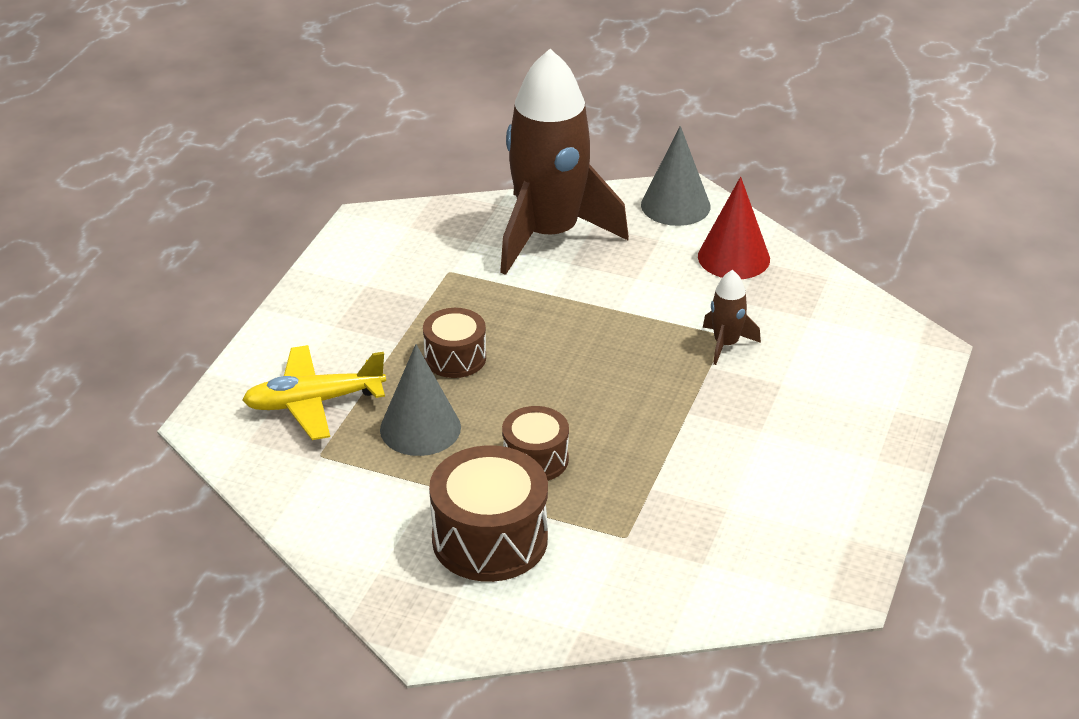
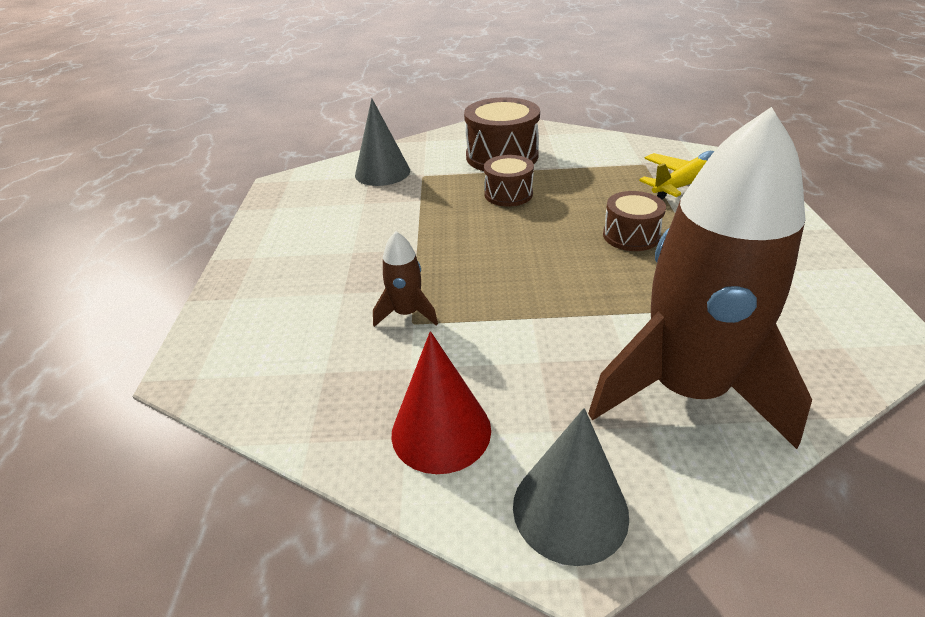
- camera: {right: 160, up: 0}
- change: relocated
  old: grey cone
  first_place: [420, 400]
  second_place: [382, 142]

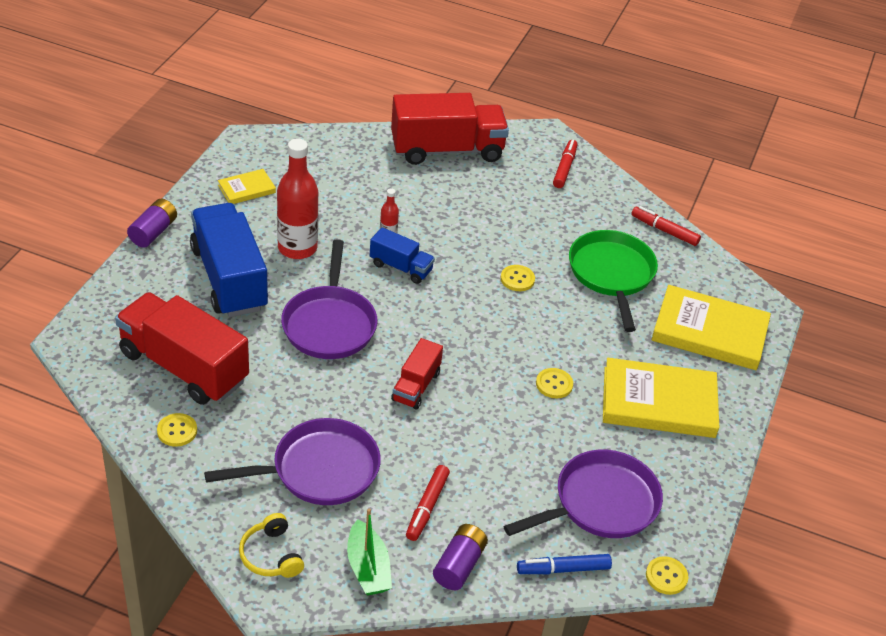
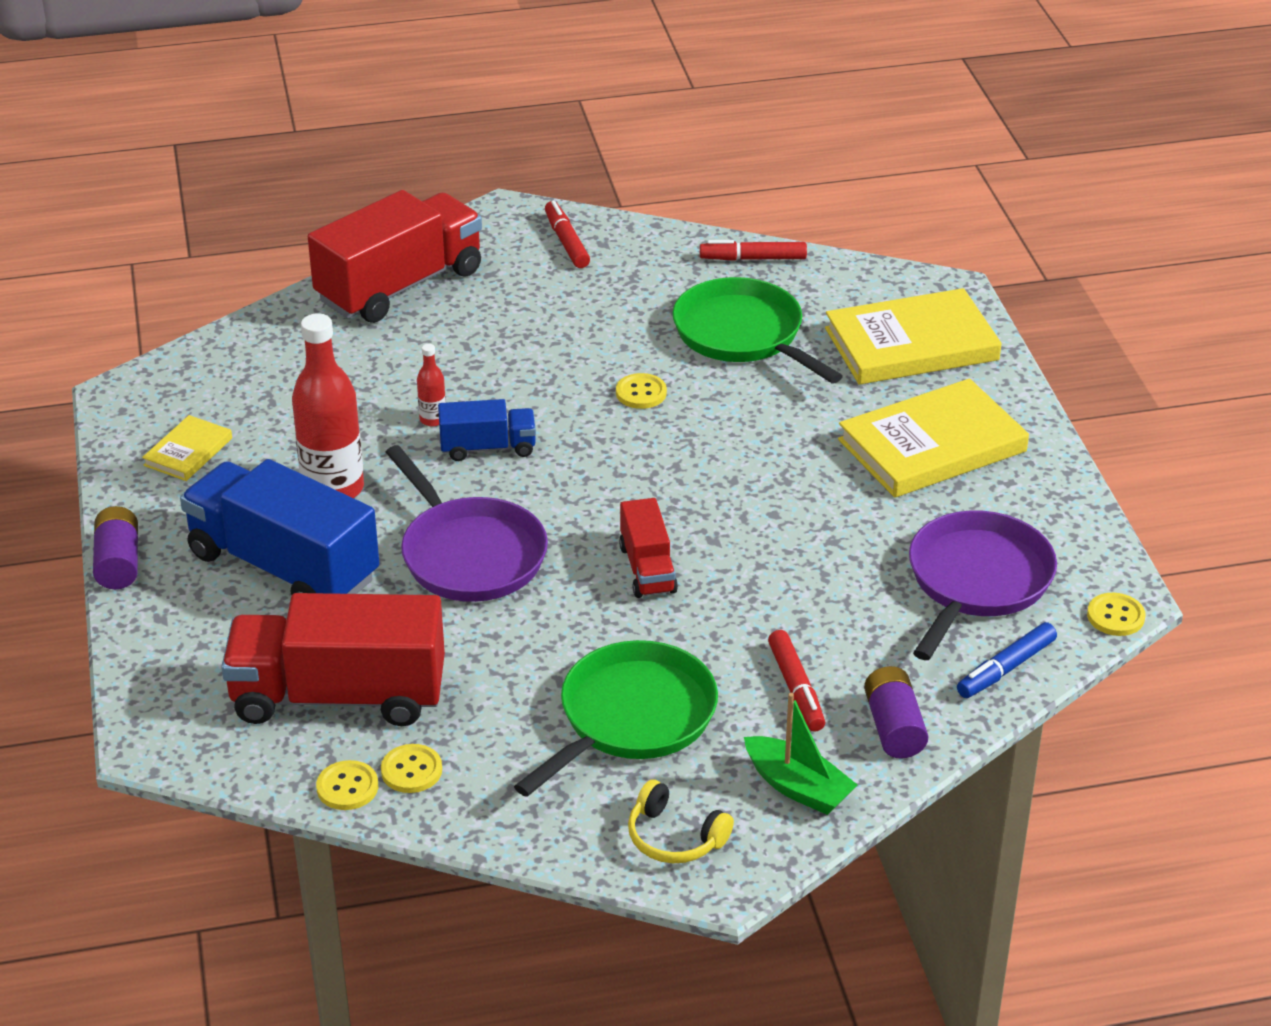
- camera: {right: -30, up: -5}
- change: colour
  old: purple pan
  new: green pan
  first_place: [292, 461]
  second_place: [616, 718]
- change: relocated
  old: yellow button
  first_place: [554, 383]
  second_place: [347, 785]

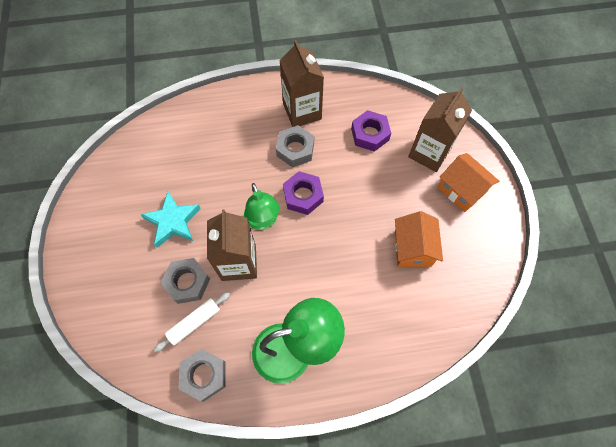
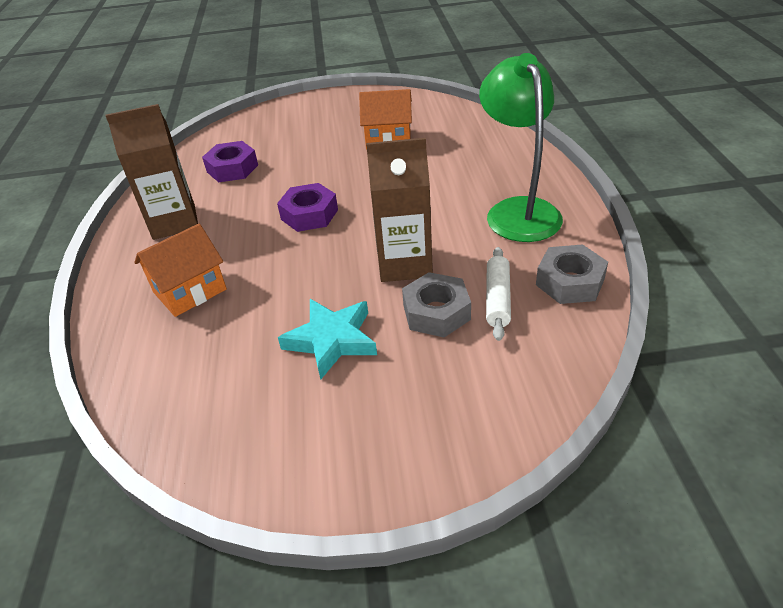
- camera: {right: -85, up: -25}
- change: spun
  old: white rolling pin
  first_place: [192, 322]
  second_place: [498, 294]
  degrees: 45
- change: missing
  old: green lamp
  first_place: [262, 206]
- change: missing
  old: grey nut
  first_place: [295, 146]
- change: missing
  old: brown carton
  first_place: [440, 129]
- change: relocated
  old: orange house
  first_place: [468, 182]
  second_place: [180, 270]

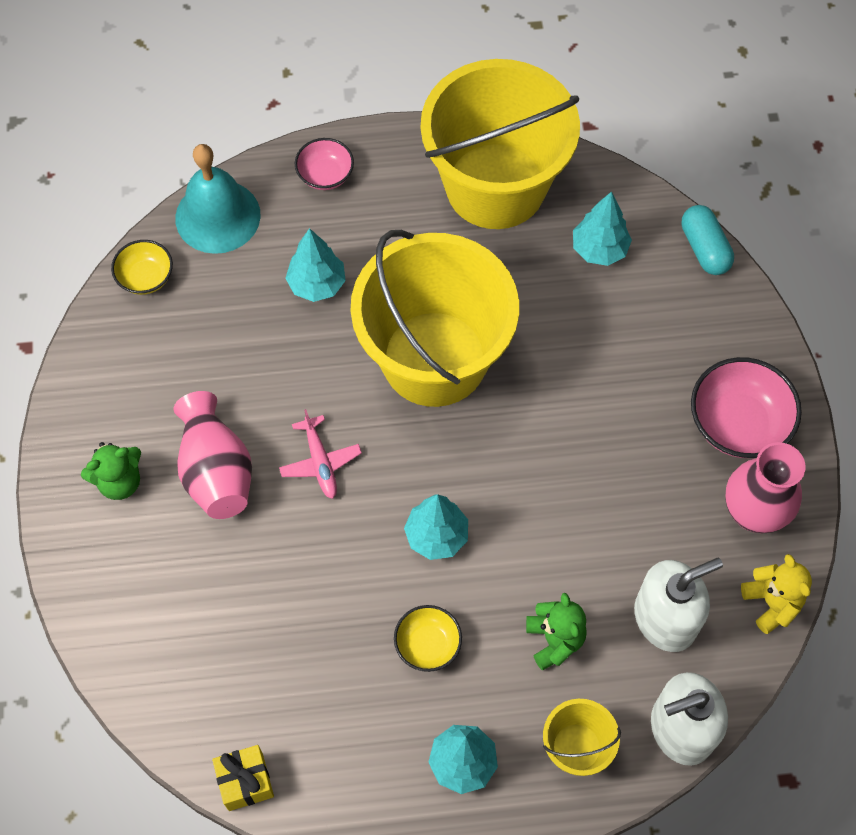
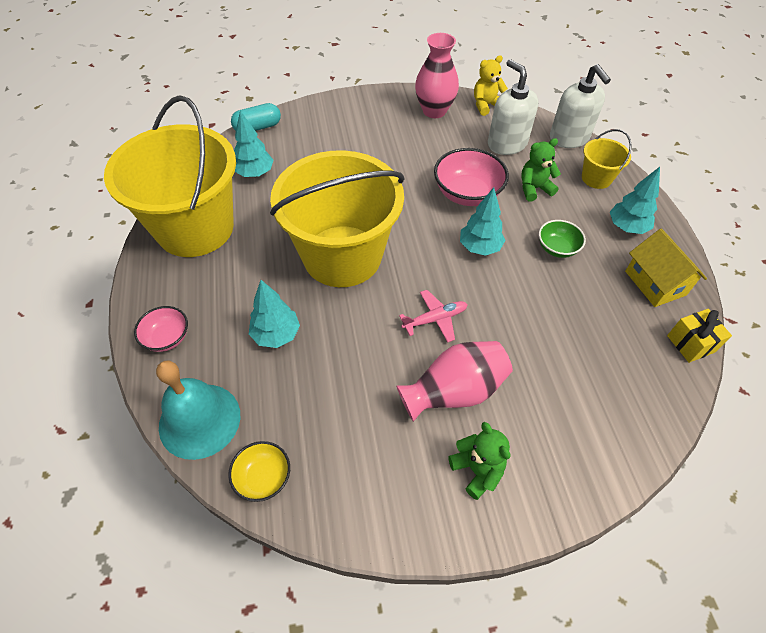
- camera: {right: -95, up: -10}
- change: colour
  old: yellow bowl
  new: green bowl
  first_place: [428, 638]
  second_place: [562, 239]
- change: relocated
  old: pink bowl
  first_place: [746, 407]
  second_place: [471, 177]
- change: appeared
  new: yellow house
  second_place: [666, 267]

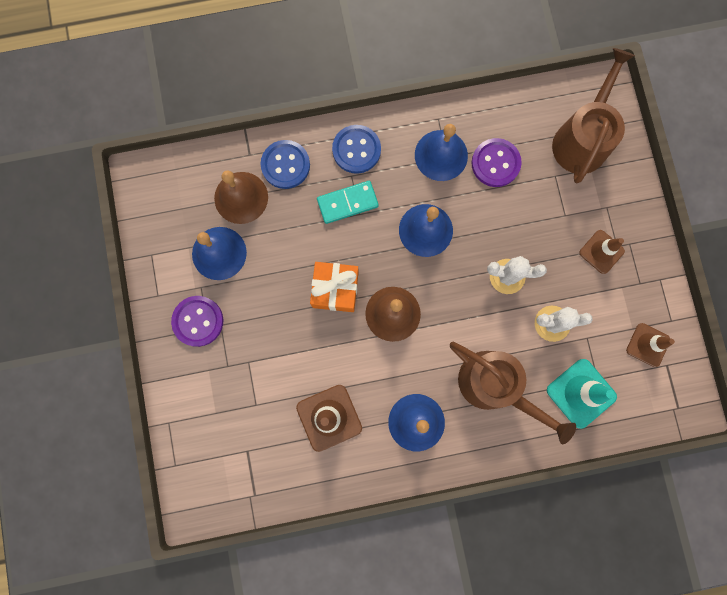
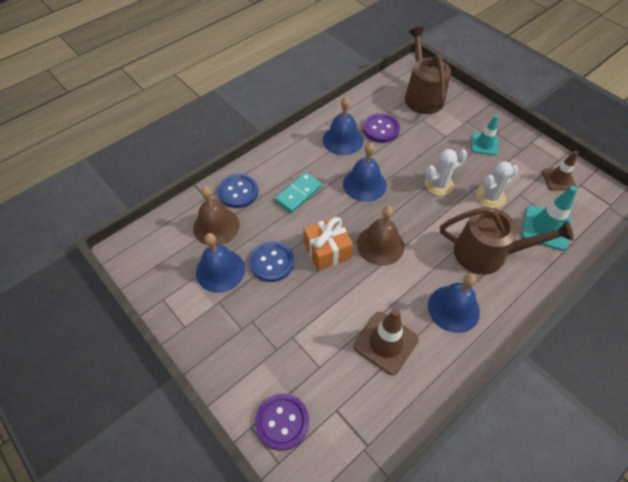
- camera: {right: -30, up: -25}
- change: relocated
  old: purple button
  first_place: [197, 321]
  second_place: [282, 422]
- change: relocated
  old: blue button
  first_place: [356, 149]
  second_place: [271, 261]
- change: colour
  old: brown traffic cone
  new: turquoise traffic cone
  first_place: [602, 252]
  second_place: [485, 135]

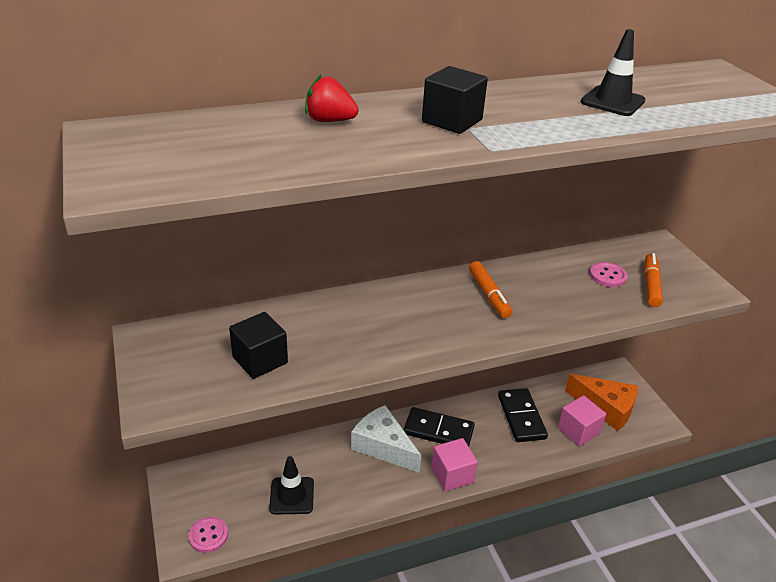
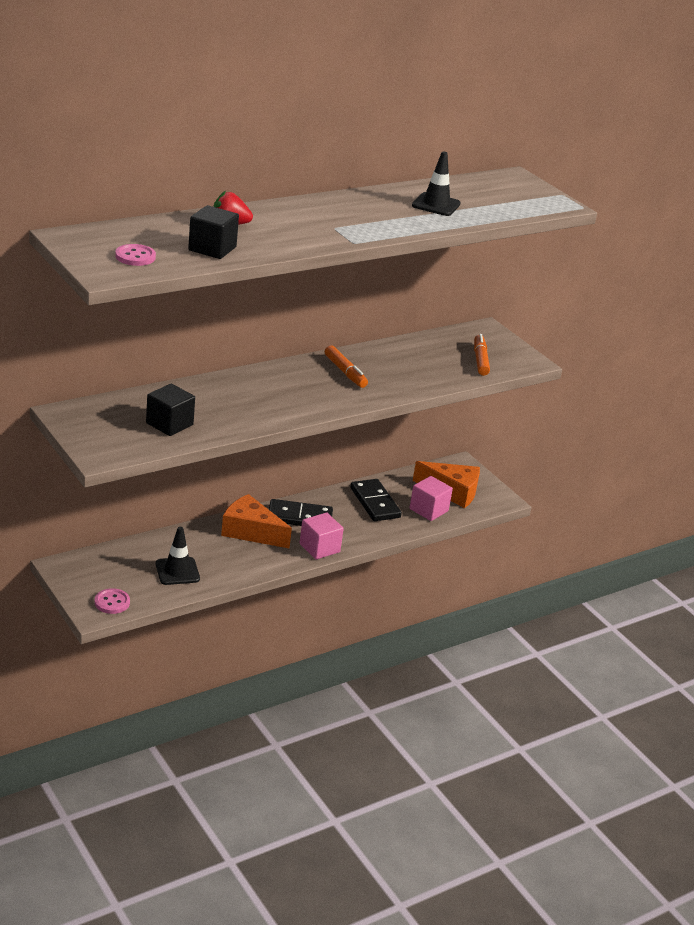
- camera: {right: -15, up: -5}
- change: colour
  old: white cheese
  new: orange cheese
  first_place: [386, 439]
  second_place: [256, 521]
- change: relocated
  old: black cube
  first_place: [455, 100]
  second_place: [213, 232]
- change: relocated
  old: pink button
  first_place: [609, 274]
  second_place: [135, 255]

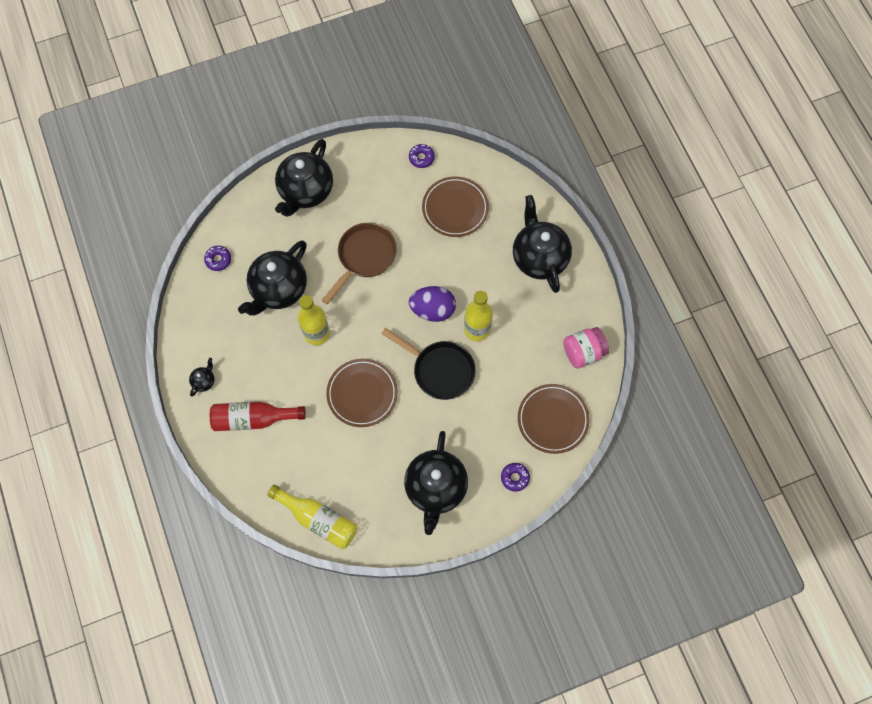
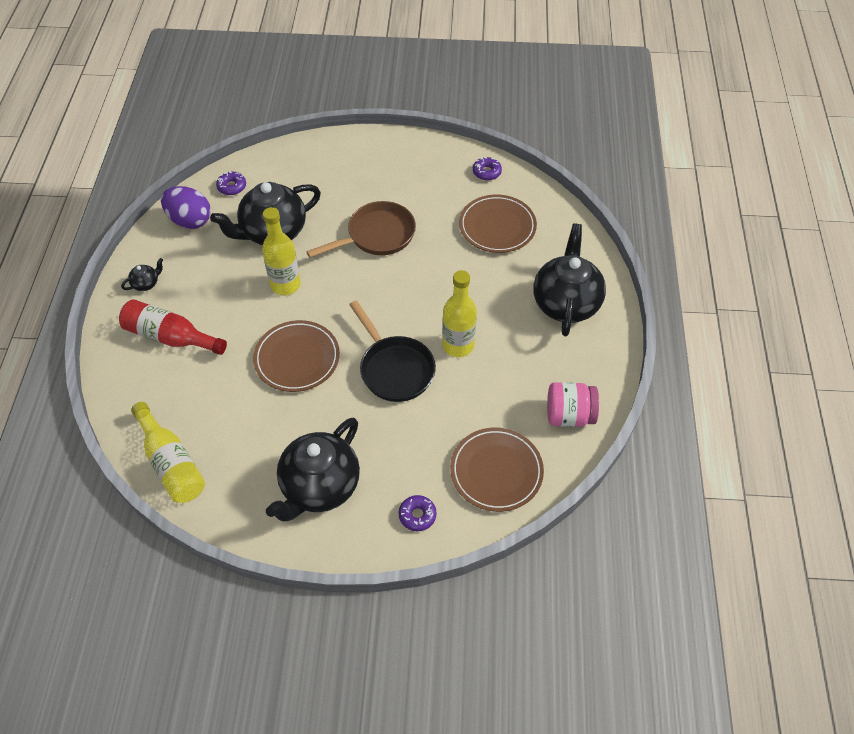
- camera: {right: 25, up: -15}
- change: missing
  old: black teapot
  first_place: [304, 178]
- change: relocated
  old: purple egg
  first_place: [432, 304]
  second_place: [186, 207]

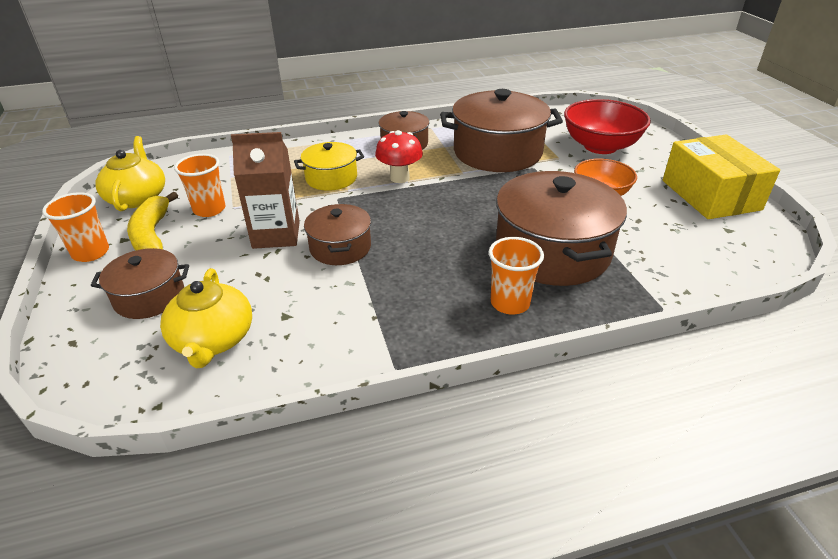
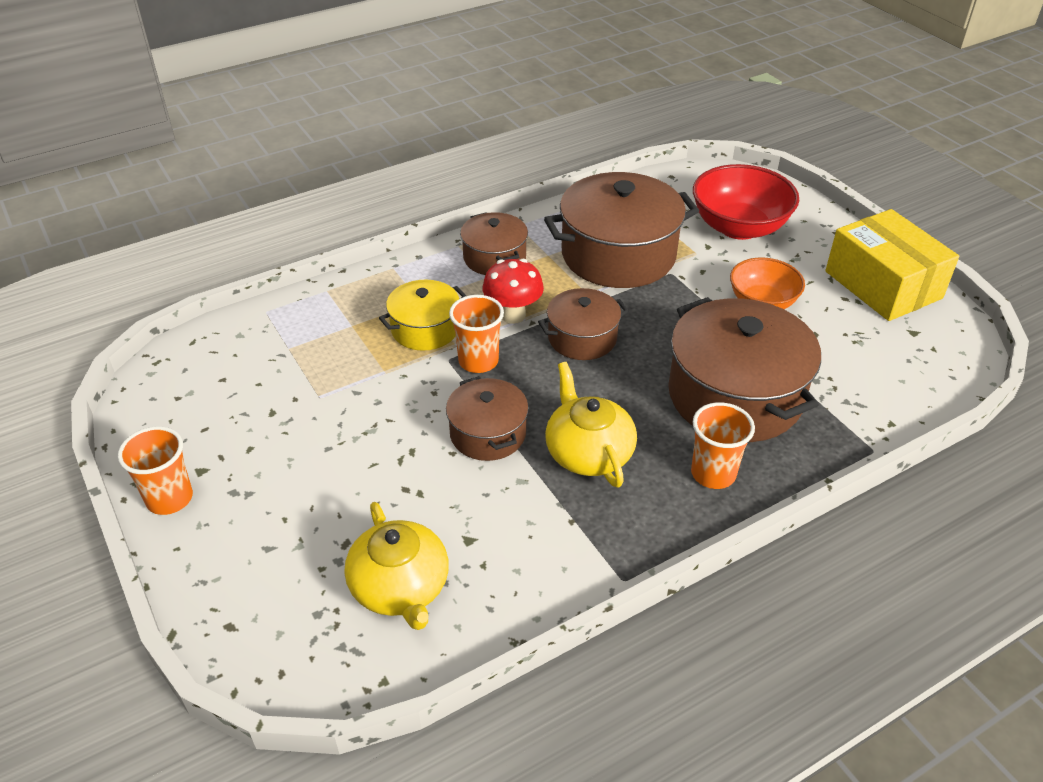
- camera: {right: -15, up: 5}
- change: relocated
  old: brown pot
  first_place: [140, 283]
  second_place: [583, 324]
- change: relocated
  old: yellow teapot
  first_place: [130, 173]
  second_place: [591, 425]
- change: missing
  old: yellow banana
  first_place: [152, 221]
- change: relocated
  old: orange cup
  first_place: [200, 185]
  second_place: [476, 334]
- change: missing
  old: brown carton
  first_place: [265, 190]

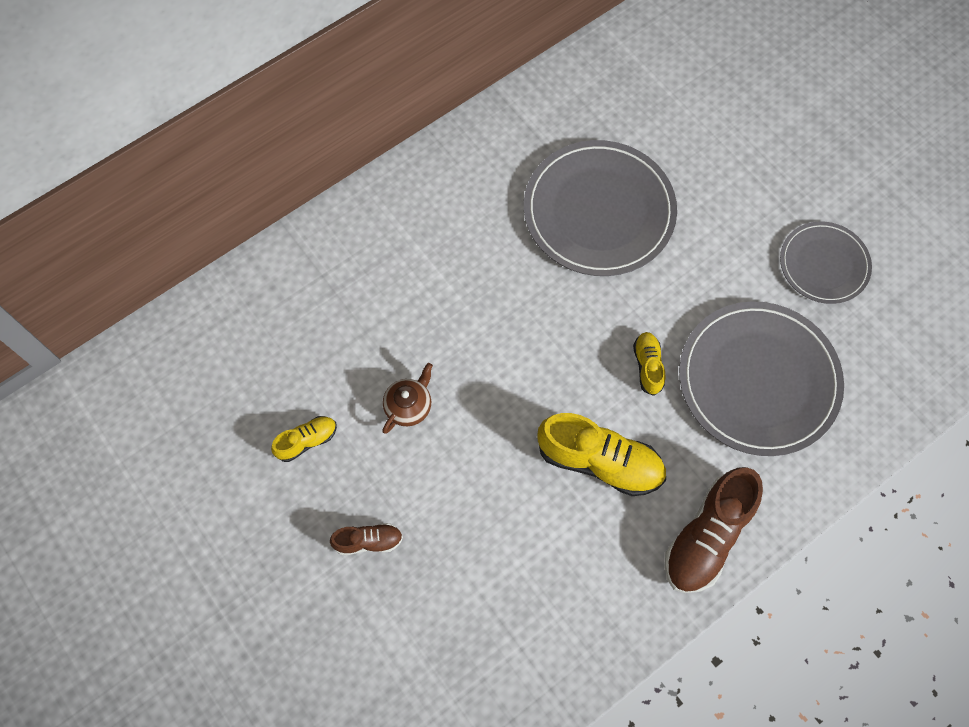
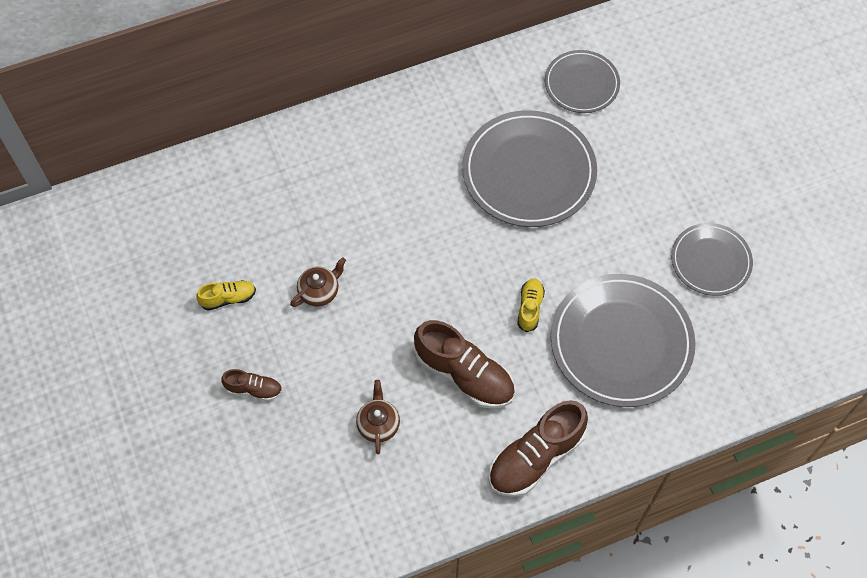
- camera: {right: 15, up: -5}
- change: colour
  old: yellow shoe
  new: brown shoe
  first_place: [601, 454]
  second_place: [464, 364]
- change: appeared
  new: brown teapot
  second_place: [378, 417]
- change: appeared
  new: grey plate
  second_place: [582, 81]

